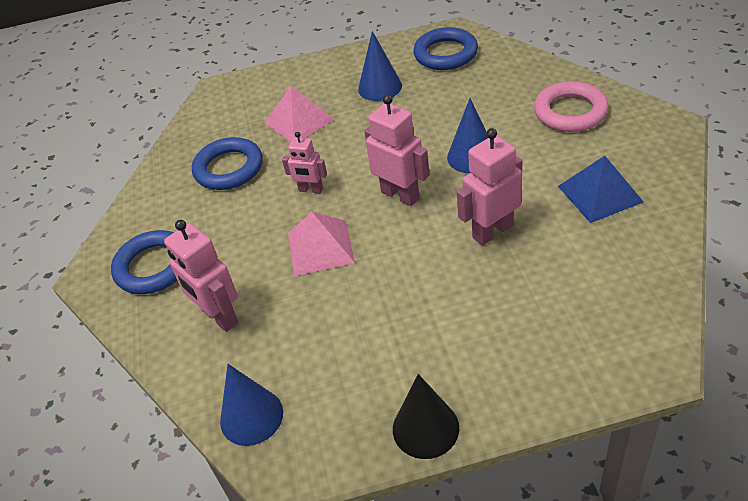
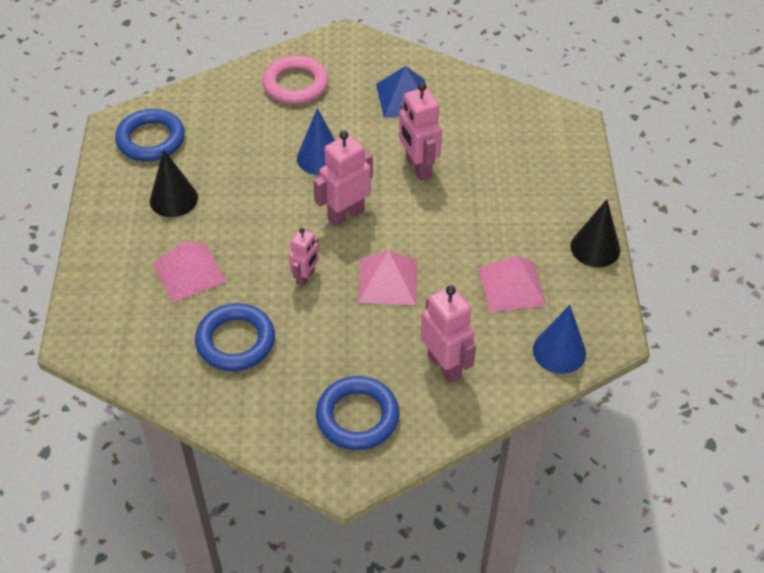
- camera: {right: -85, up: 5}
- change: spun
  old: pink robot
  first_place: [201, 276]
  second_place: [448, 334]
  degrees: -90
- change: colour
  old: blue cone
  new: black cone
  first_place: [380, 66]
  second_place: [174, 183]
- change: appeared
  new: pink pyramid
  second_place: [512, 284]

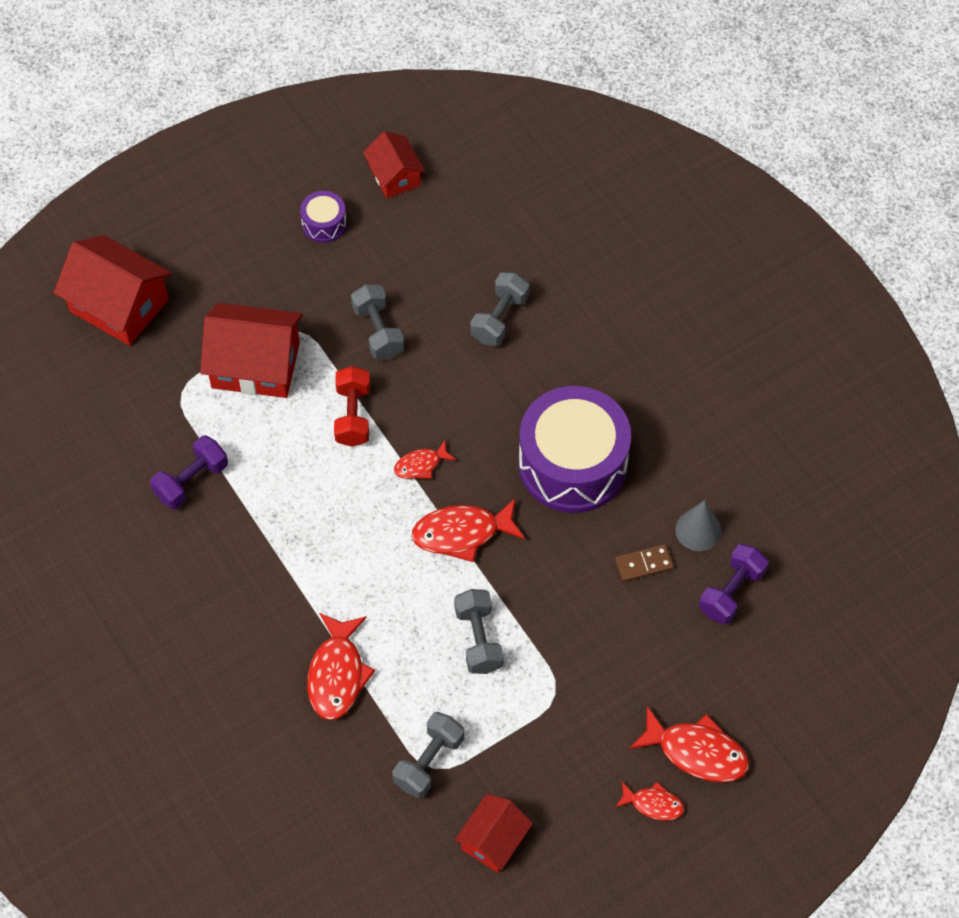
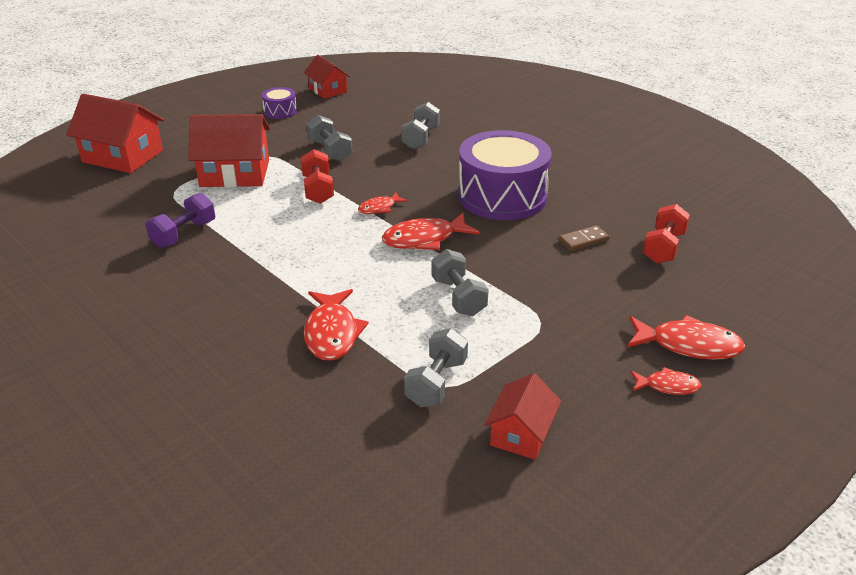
- camera: {right: -10, up: -25}
- change: missing
  old: grey cone
  first_place: [698, 525]
- change: colour
  old: purple dumbbell
  new: red dumbbell
  first_place: [734, 584]
  second_place: [666, 234]

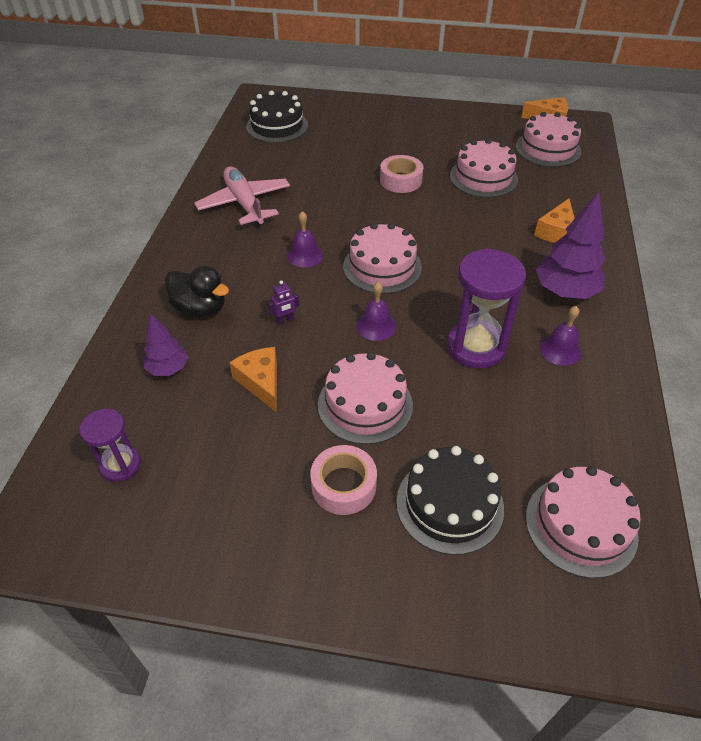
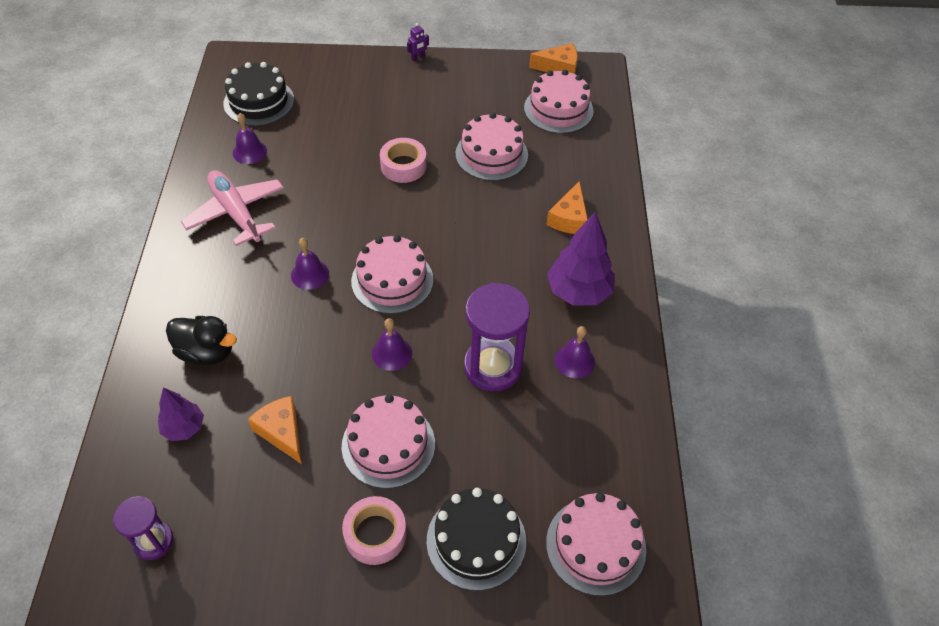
- camera: {right: -10, up: 5}
- change: relocated
  old: purple robot
  first_place: [283, 302]
  second_place: [418, 42]
- change: appeared
  new: purple bell
  second_place: [250, 138]

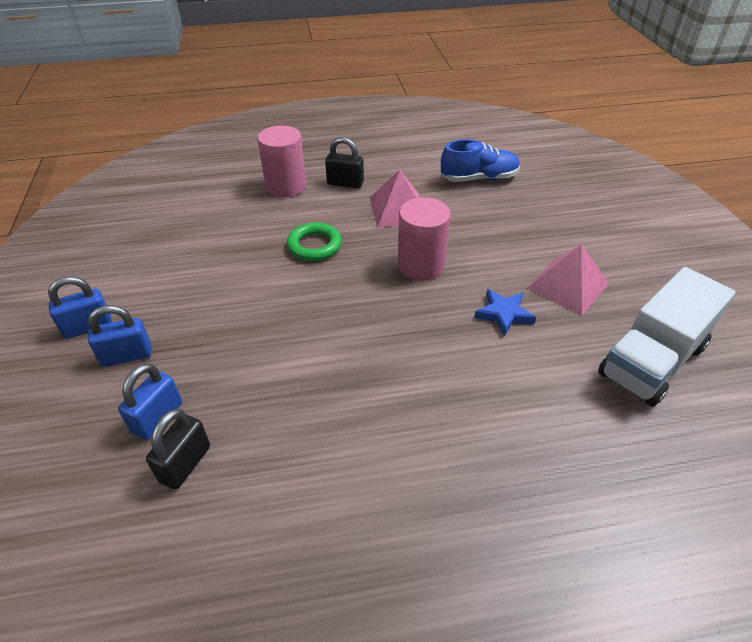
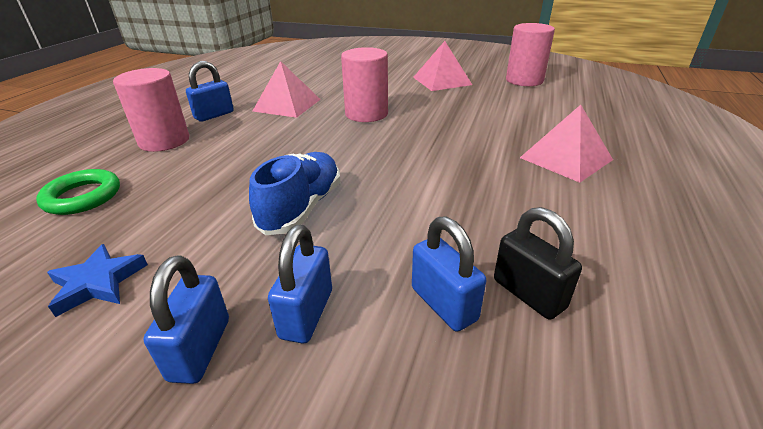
- camera: {right: -60, up: -10}
- change: relocated
  old: green ring
  first_place: [314, 241]
  second_place: [78, 192]
- change: colour
  old: black padlock
  new: blue padlock
  first_place: [344, 163]
  second_place: [210, 91]
- change: relocated
  old: blue shoe
  first_place: [480, 160]
  second_place: [294, 193]
- change: relocated
  old: blue star
  first_place: [505, 313]
  second_place: [97, 280]
- change: exchanged
  old: white truck
  new: pink cylinder
  first_place: [666, 337]
  second_place: [530, 54]
- change: appeared
  new: pink pyramid
  second_place: [566, 144]

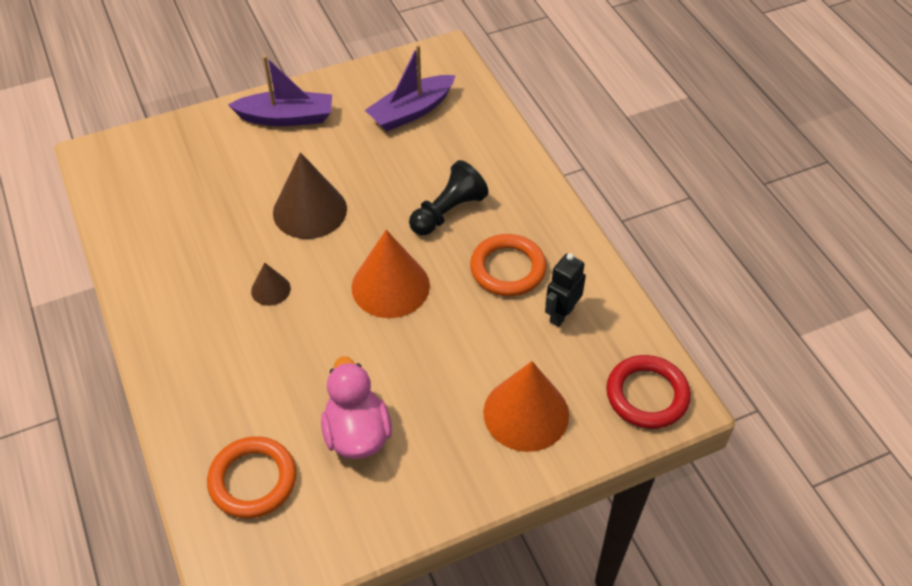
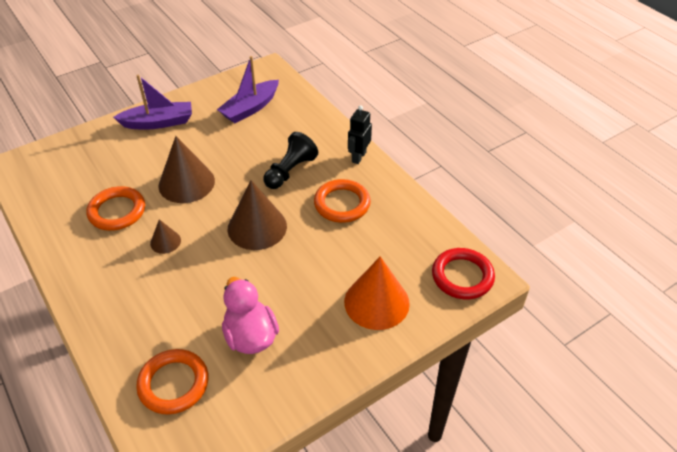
- camera: {right: -10, up: -5}
- change: colour
  old: orange cone
  new: brown cone
  first_place: [390, 274]
  second_place: [257, 215]
- change: relocated
  old: black robot
  first_place: [565, 290]
  second_place: [360, 135]
- change: appeared
  new: orange ring
  second_place: [115, 208]

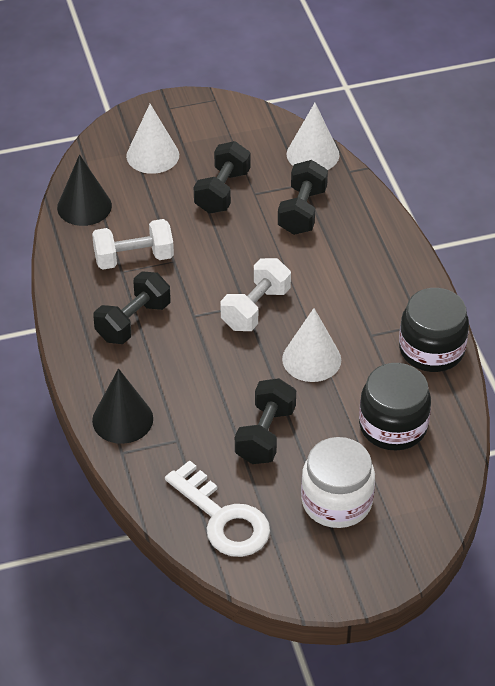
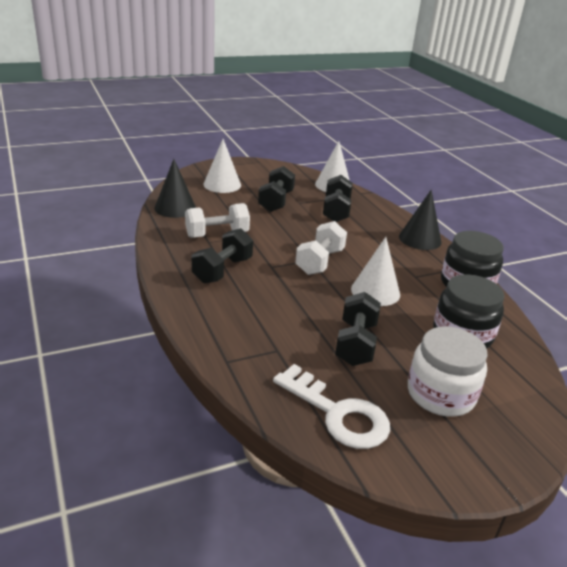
- camera: {right: -10, up: -15}
- change: relocated
  old: black cone
  first_place: [122, 406]
  second_place: [420, 220]

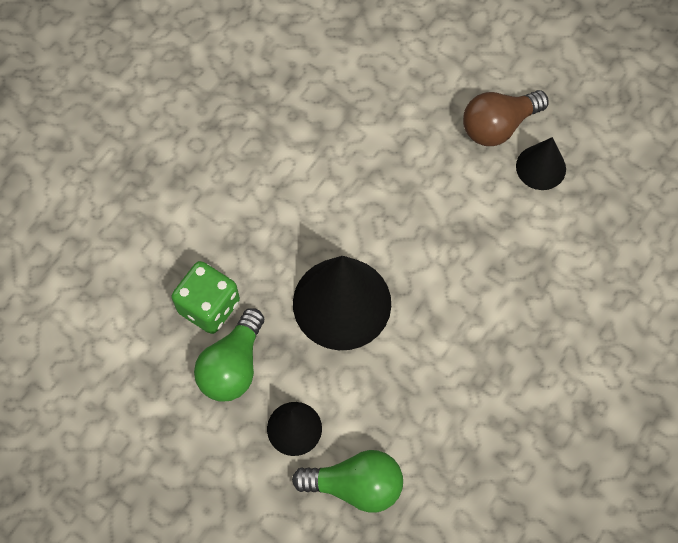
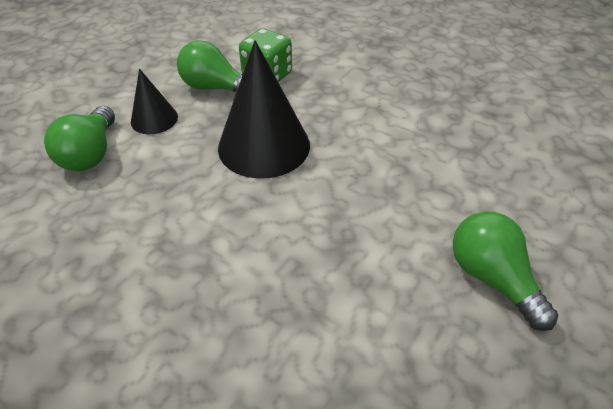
- camera: {right: 90, up: -20}
- change: colour
  old: brown light bulb
  new: green light bulb
  first_place: [505, 118]
  second_place: [505, 271]
- change: missing
  old: black cone
  first_place: [541, 163]

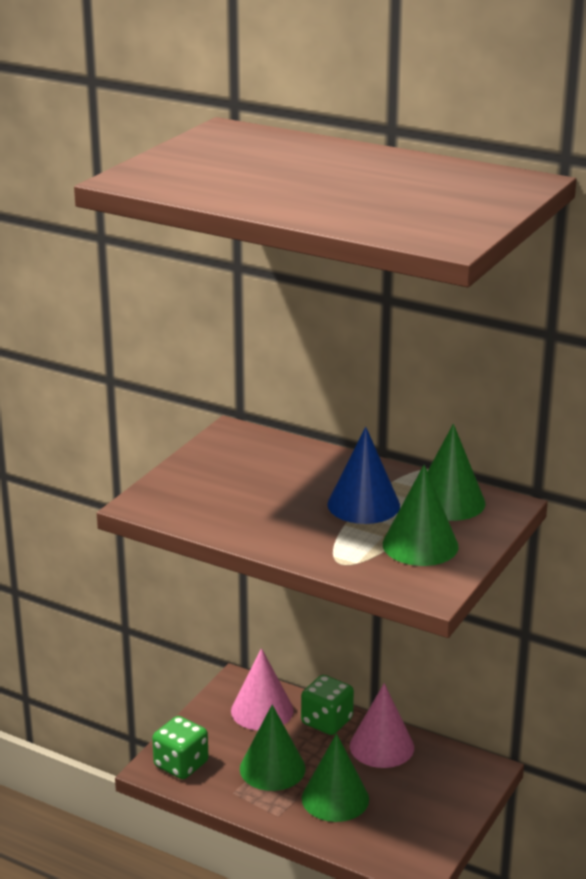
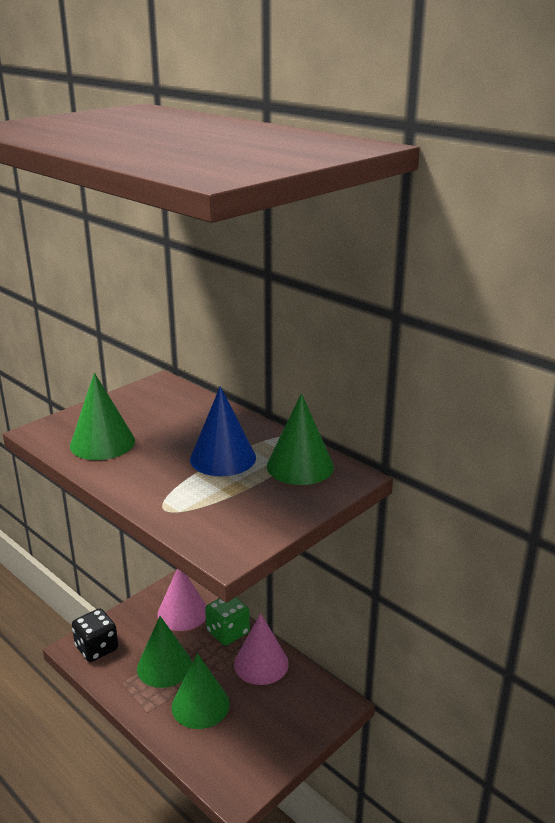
- camera: {right: 15, up: 0}
- change: colour
  old: green dice
  new: black dice
  first_place: [180, 747]
  second_place: [95, 635]
- change: relocated
  old: green cone
  first_place: [421, 515]
  second_place: [102, 416]

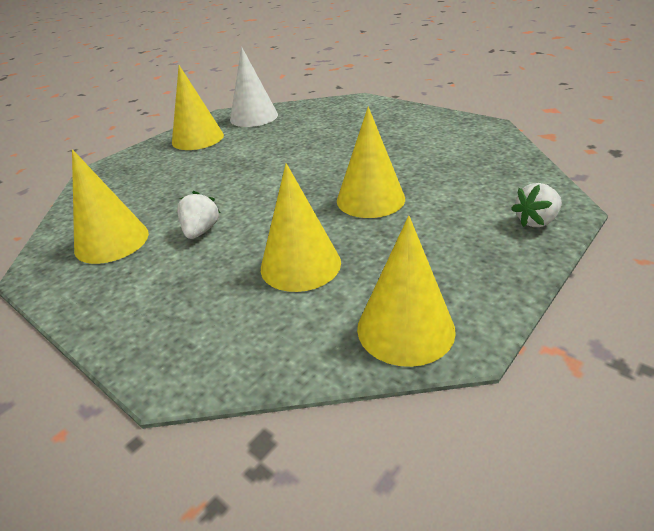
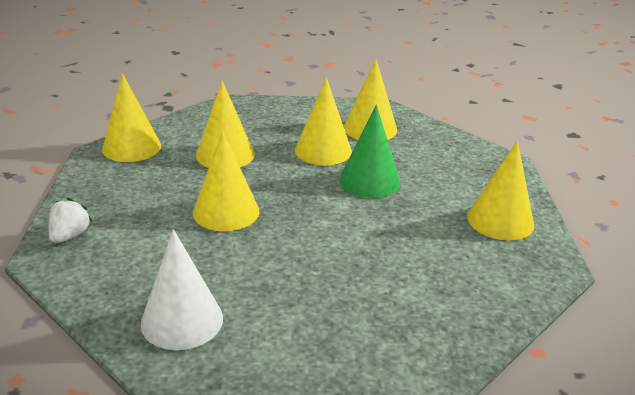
- camera: {right: 135, up: -5}
- change: exchanged
  old: white strawberry
  new: yellow cone
  first_place: [198, 215]
  second_place: [323, 121]
- change: relocated
  old: white cone
  first_place: [254, 87]
  second_place: [182, 289]
- change: appeared
  new: green cone
  second_place: [370, 151]

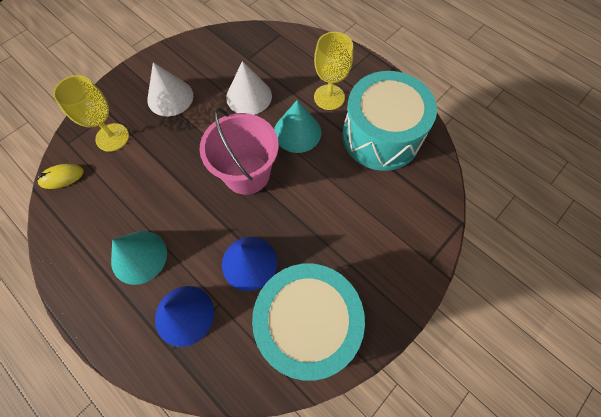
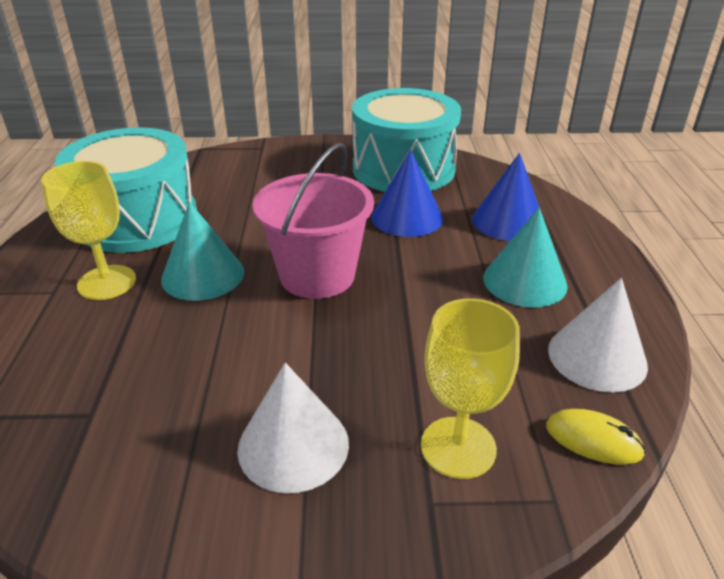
- camera: {right: -135, up: -30}
- change: relocated
  old: white cone
  first_place: [249, 88]
  second_place: [598, 335]

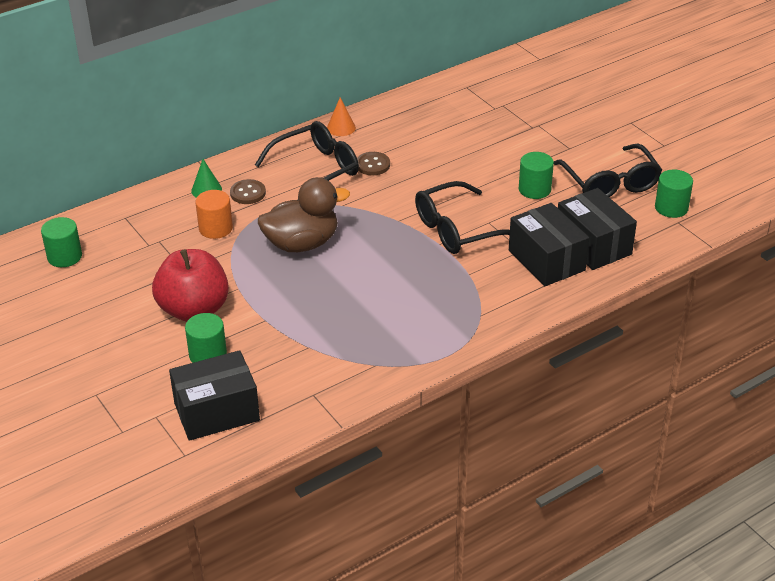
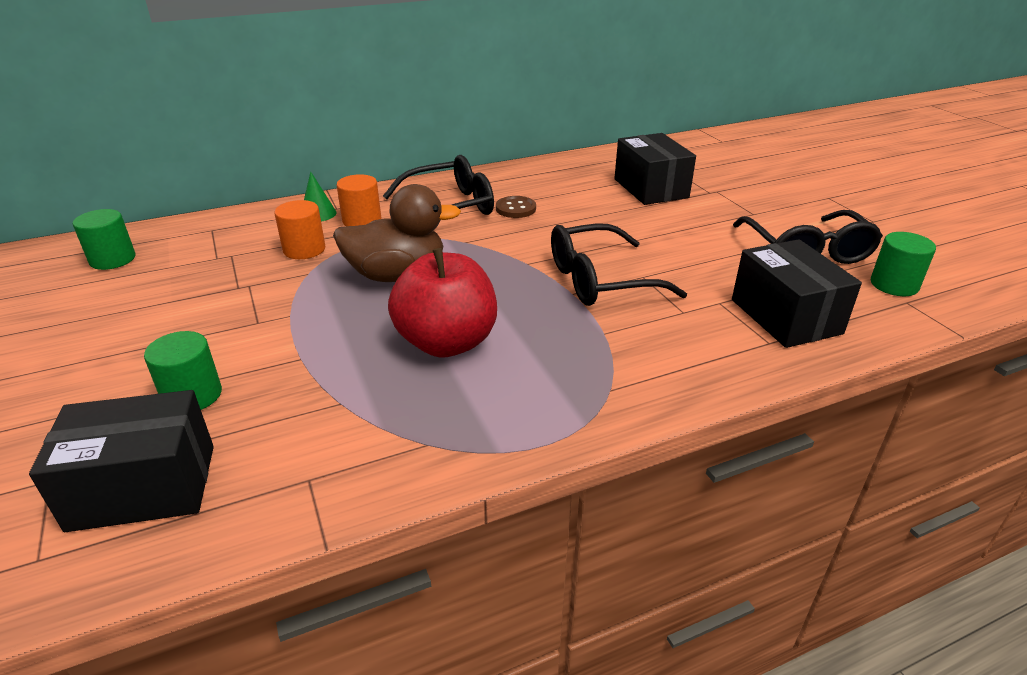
- camera: {right: 10, up: -5}
- change: relocated
  old: red apple
  first_place: [190, 285]
  second_place: [442, 303]
- change: exchanged
  old: brown button
  new: orange cylinder
  first_place: [248, 191]
  second_place: [359, 200]
- change: missing
  old: orange cone
  first_place: [341, 116]
- change: relocated
  old: black box
  first_place: [549, 244]
  second_place: [655, 169]
- change: missing
  old: green cylinder
  first_place: [536, 175]

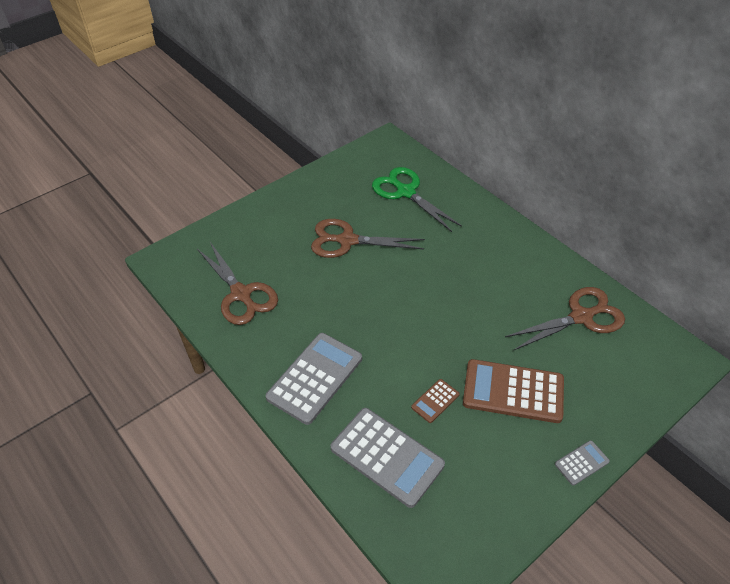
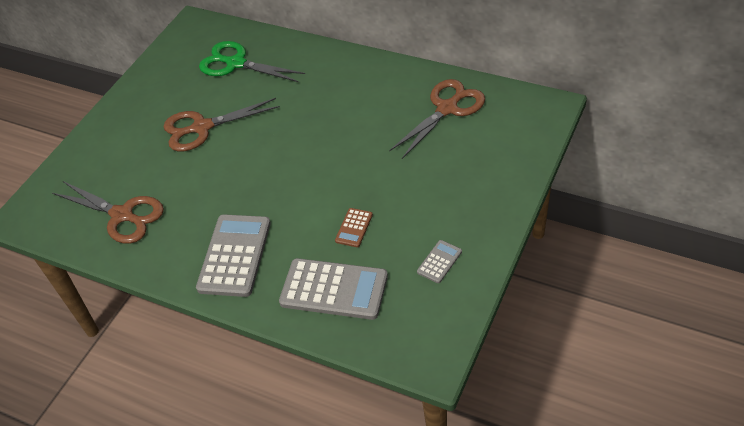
- camera: {right: -20, up: 0}
- change: missing
  old: brown calculator
  first_place: [513, 391]
- change: relocated
  old: grey calculator
  first_place: [582, 463]
  second_place: [439, 261]

